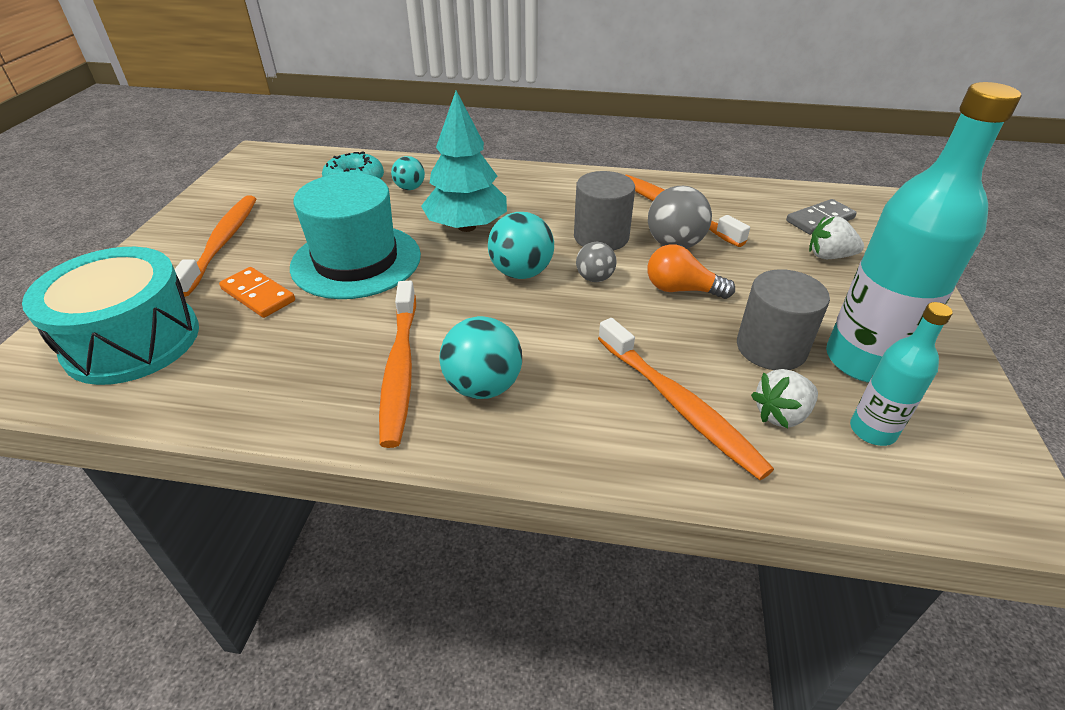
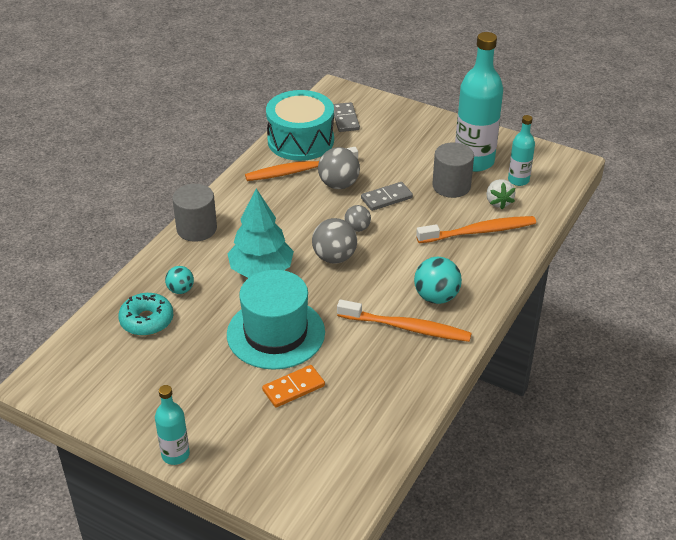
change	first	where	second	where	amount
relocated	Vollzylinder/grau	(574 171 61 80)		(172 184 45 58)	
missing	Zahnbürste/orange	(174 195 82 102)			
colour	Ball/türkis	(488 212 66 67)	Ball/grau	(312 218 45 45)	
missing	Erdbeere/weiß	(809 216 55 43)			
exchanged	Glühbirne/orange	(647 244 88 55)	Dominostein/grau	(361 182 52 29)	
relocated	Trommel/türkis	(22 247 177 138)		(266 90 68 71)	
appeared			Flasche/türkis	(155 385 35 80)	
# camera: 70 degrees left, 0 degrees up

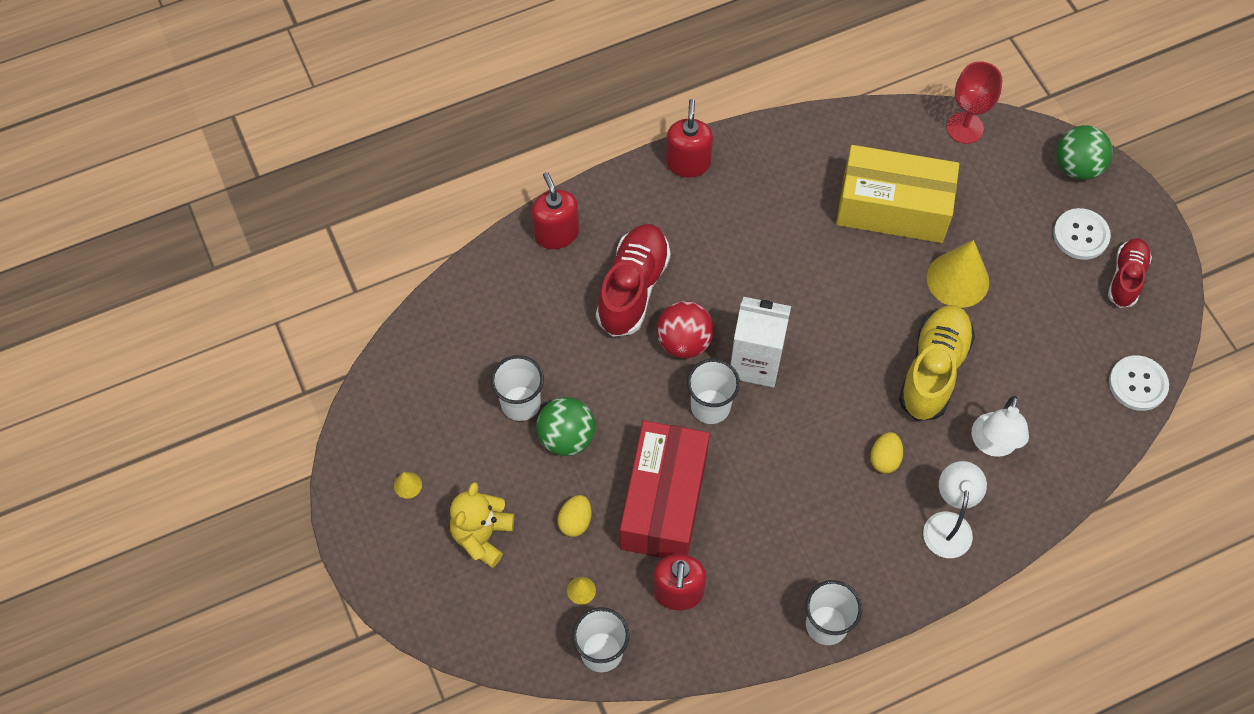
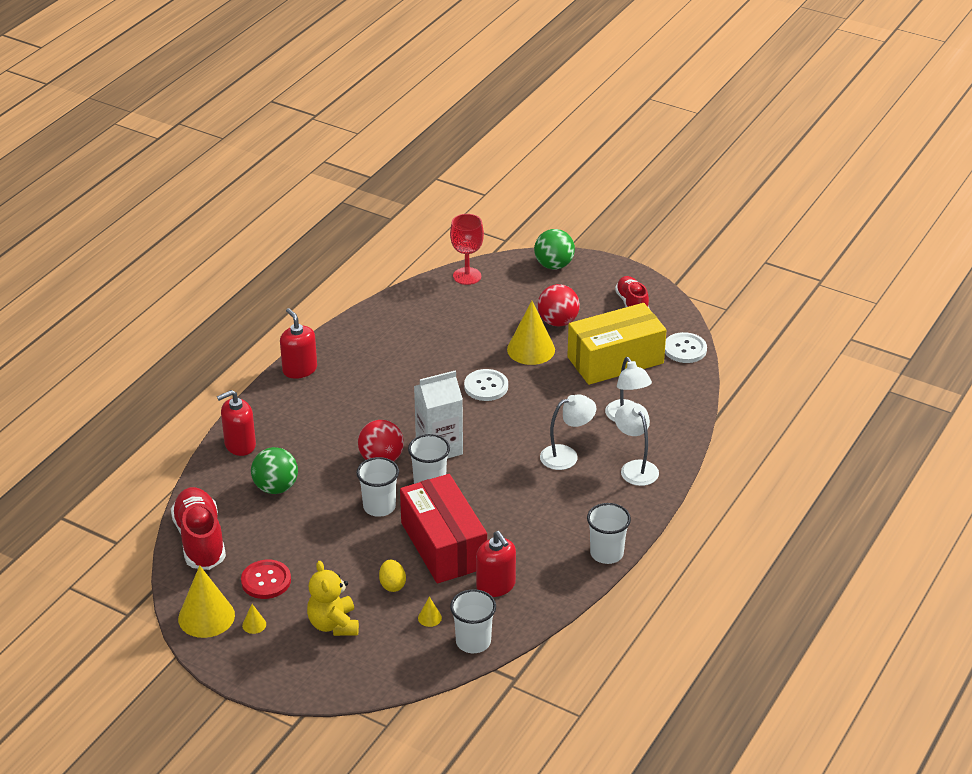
change	first	where	second	where	amount
relocated	Schachtel/gelb	(836 145 123 98)		(567 303 99 82)	
spun	Seifenspender/rot	(532 172 47 77)		(217 390 39 66)	60 degrees counterclockwise
relocated	Knopf/weiß	(1053 208 58 52)		(464 369 44 32)	
relocated	Schuh/rot	(596 224 75 113)		(171 487 55 83)	
missing	Schuh/gelb	(899 305 76 116)			
relocated	Becher/weiß	(491 355 53 66)		(357 457 42 60)	
relocated	Ball/grün	(536 397 59 59)		(251 447 47 47)	
exchanged	Ei/gelb	(870 432 33 42)	Lampe/weiß	(540 394 56 76)	
appeared			Ball/rot	(538 284 42 43)	
appeared			Knopf/rot	(241 560 50 39)	
appeared			Kegel/gelb	(178 565 57 73)	
# camera: 35 degrees left, 25 degrees down

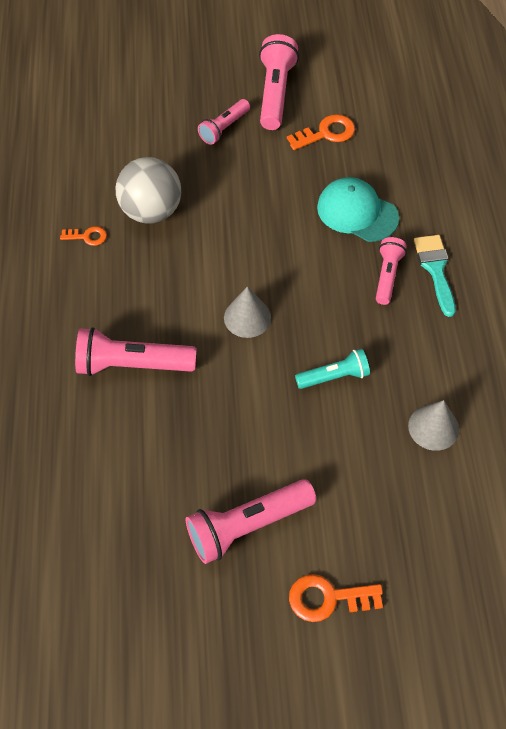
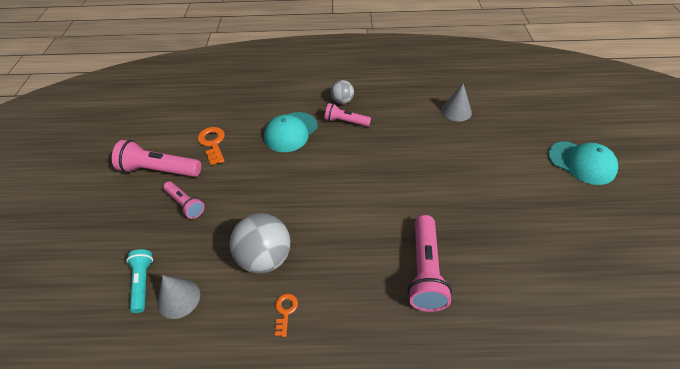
change	first	where	second	where	amount
exchanged	Pinsel/türkis	(414 235 42 82)	Ball/grau	(331 80 23 24)	
relocated	Kegel/grau	(224 286 47 52)		(157 275 43 44)	
relocated	Taschenlampe/türkis	(295 349 75 40)		(126 249 27 64)	
missing	Taschenlampe/rosa	(186 479 130 85)			
exchanged	Schlüssel/orange	(289 574 94 48)	Kappe/türkis	(548 141 70 44)	
# camera: 85 degrees left, 10 degrees down

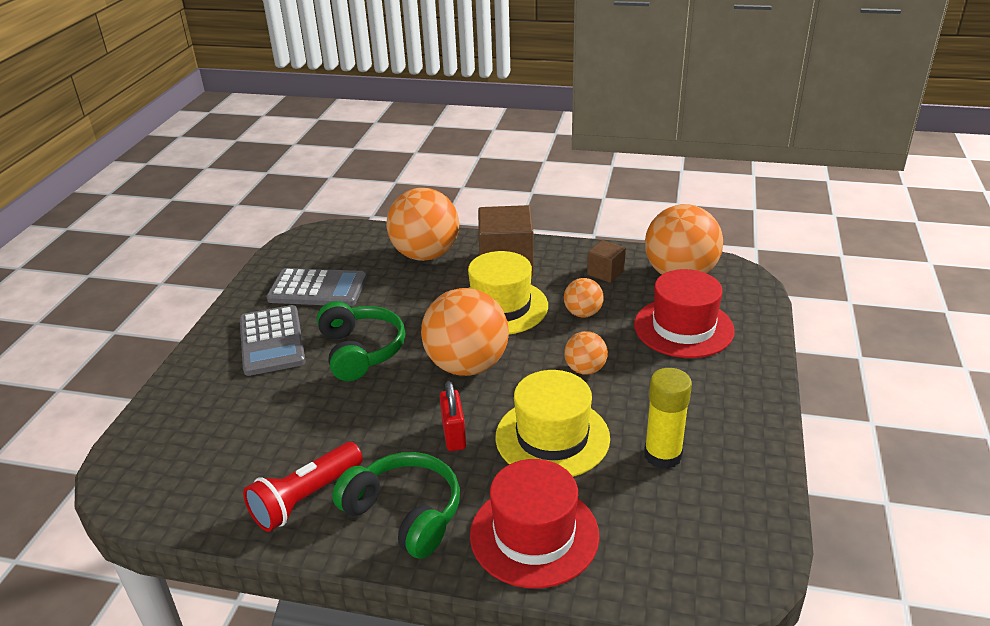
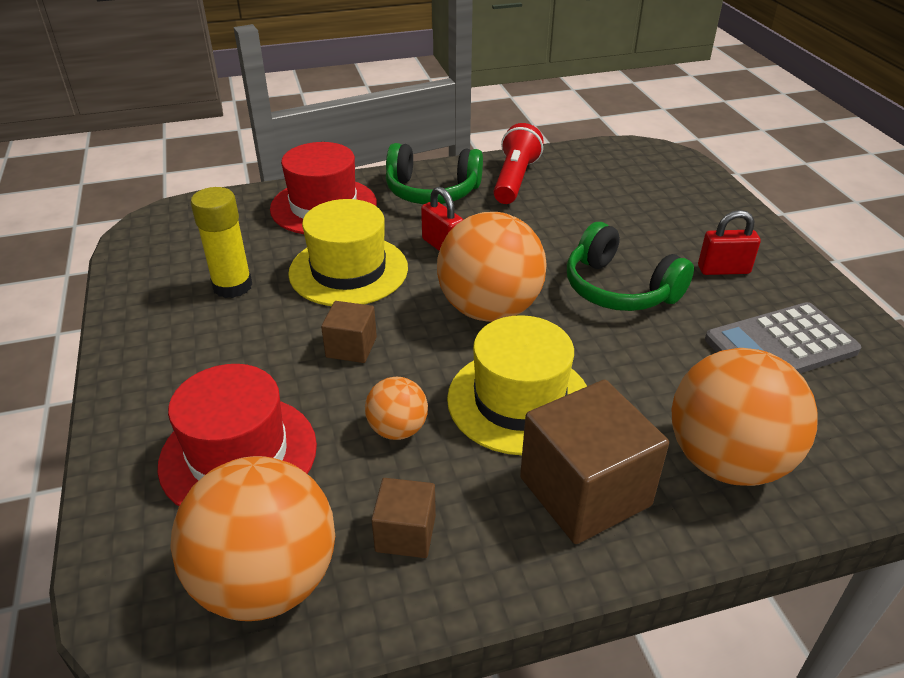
change	first	where	second	where	amount
exchanged	Taschenrechner/grau	(240 305 66 71)	Vorhängeschloss/rot	(698 210 63 65)	
exchanged	Ball/orange	(564 331 44 44)	Kubus/braun	(321 301 56 62)	
# camera: 150 degrees right, 5 degrees up

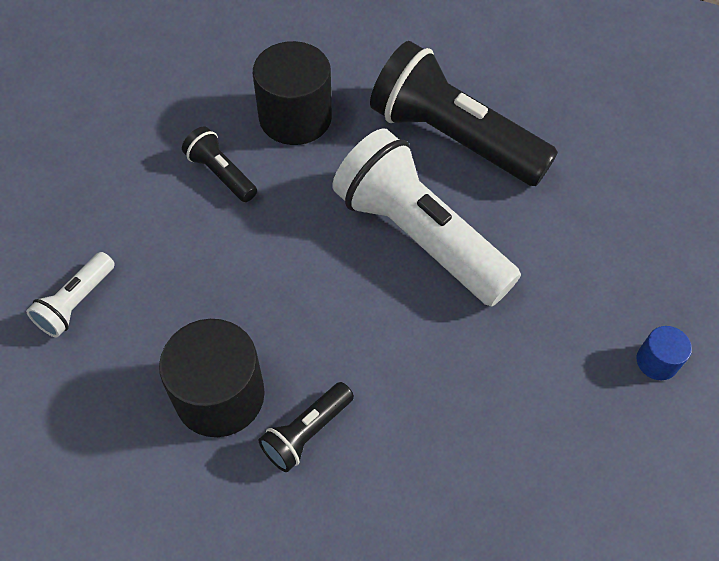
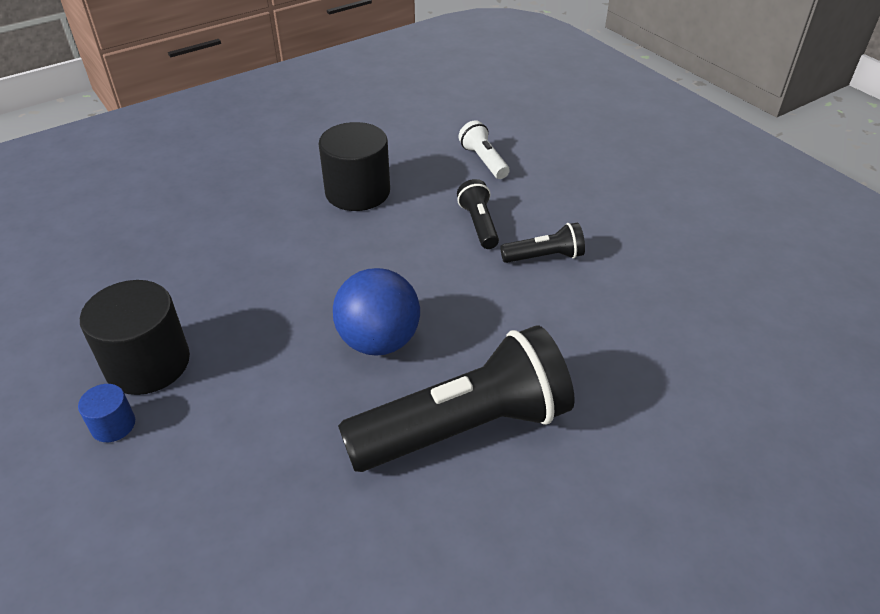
change	first	where	second	where	amount
relocated	Vollzylinder/schwarz	(253 41 79 104)		(80 280 110 115)	
exchanged	Taschenlampe/weiß	(332 128 189 178)	Ball/blau	(333 268 87 88)	
relocated	Taschenlampe/schwarz	(258 382 96 90)		(457 179 42 70)	
# camera: 125 degrees right, 15 degrees down

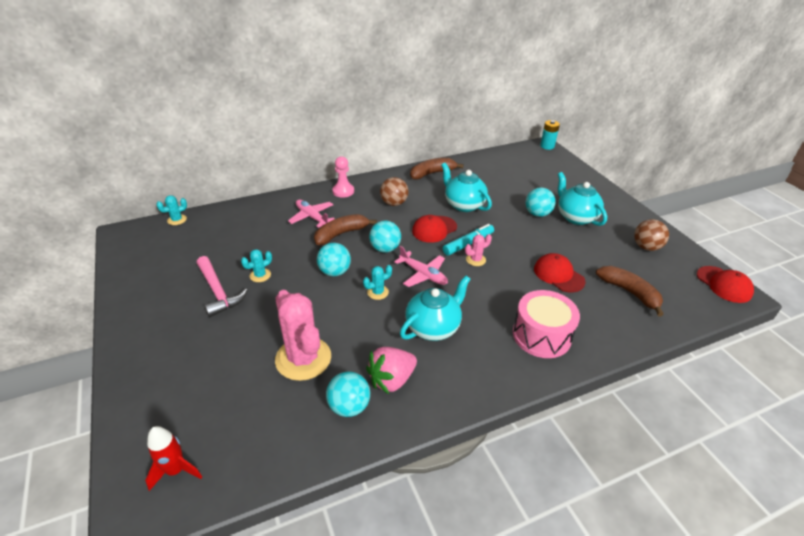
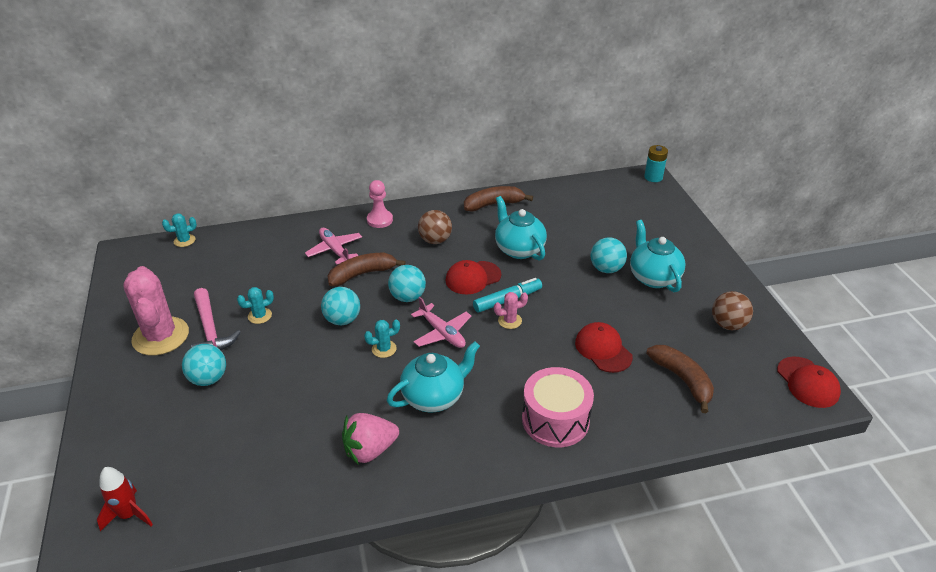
change	first	where	second	where	amount
relocated	Kaktus/rosa	(275 290 56 91)		(123 266 66 90)	
relocated	Ball/türkis	(326 372 44 45)		(182 344 44 42)	
# camera: 10 degrees right, 0 degrees up

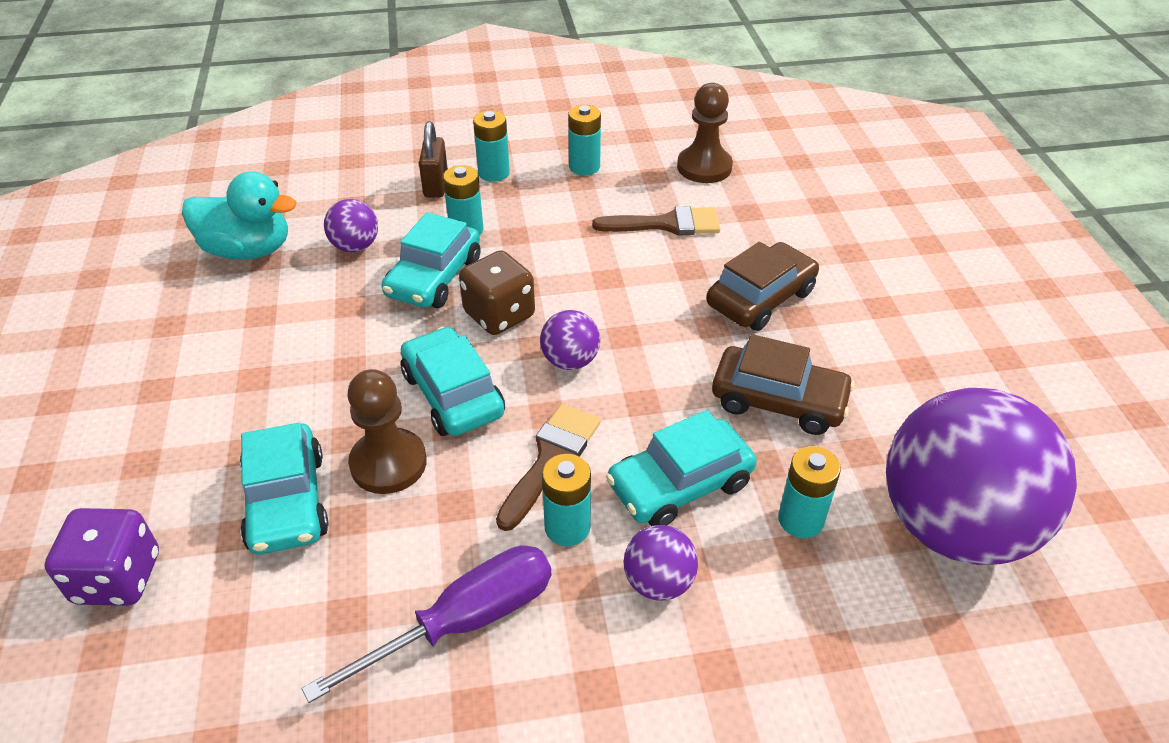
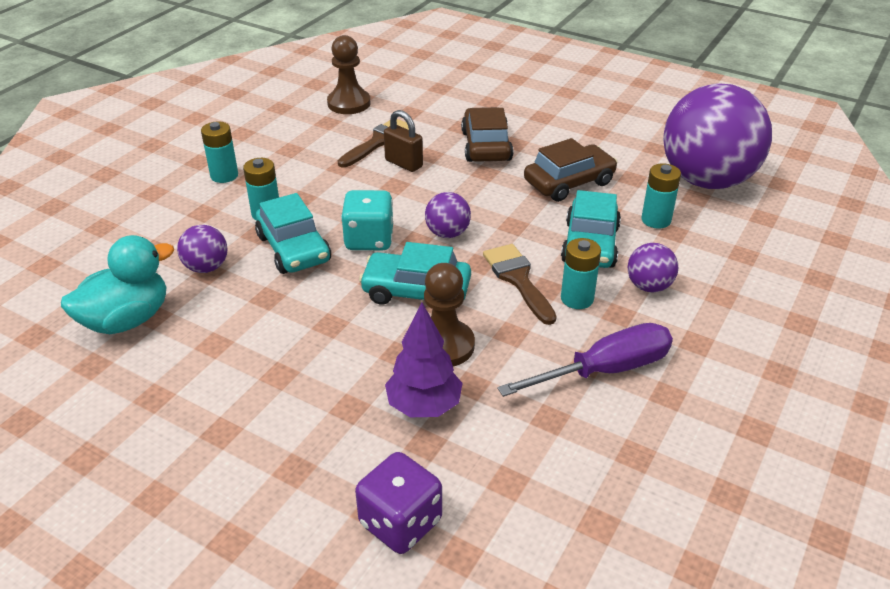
change	first	where	second	where	amount
missing	Batterie/türkis	(568 105 33 71)			
relocated	Vorhängeschloss/braun	(419 121 29 76)		(384 110 39 62)	
colour	Spielwürfel/braun	(459 250 76 85)	Spielwürfel/türkis	(341 190 52 60)	
exchanged	Auto/türkis	(240 423 89 132)	Baum/lila	(385 302 78 115)	
spun	Schraubenzieher/lila	(301 545 251 158)		(497 323 176 74)	60 degrees clockwise
# camera: 50 degrees left, 5 degrees down

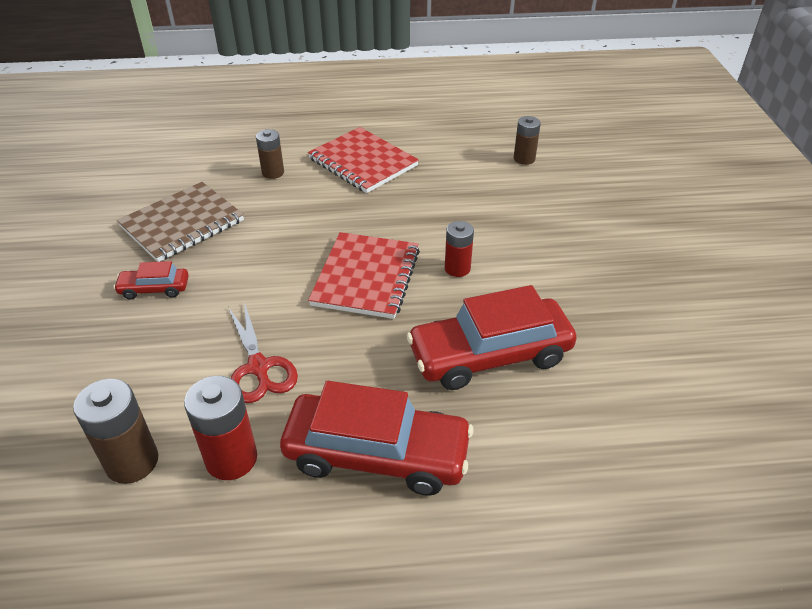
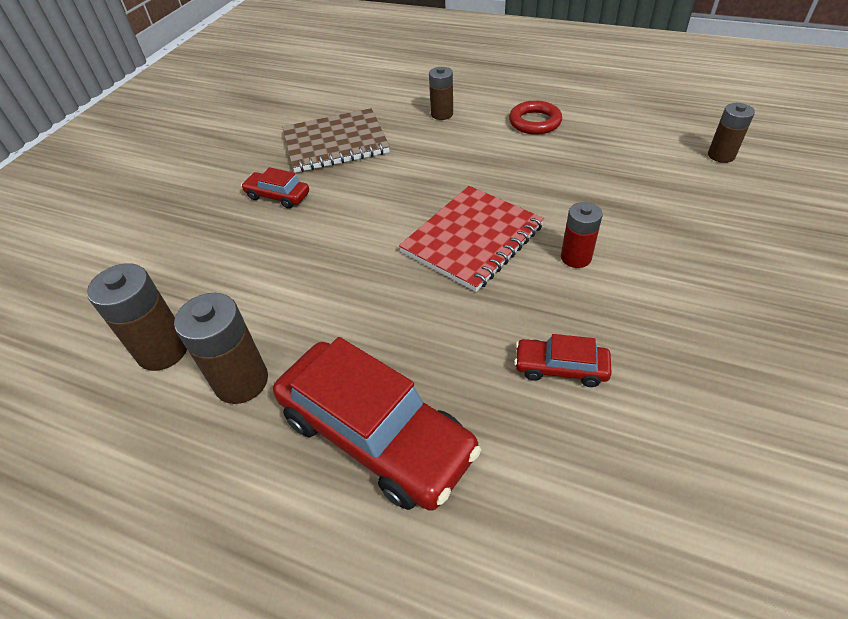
change	first	where	second	where	amount
exchanged	Notizbuch/rot	(308 127 111 66)	Ring/rot	(509 101 53 34)	
size	Auto/rot	(406 285 171 105)		(514 334 98 53)	x0.47
missing	Schere/rot	(228 302 70 101)			
colour	Batterie/rot	(184 376 73 104)	Batterie/braun	(174 293 94 111)	
# camera: 30 degrees right, 5 degrees up

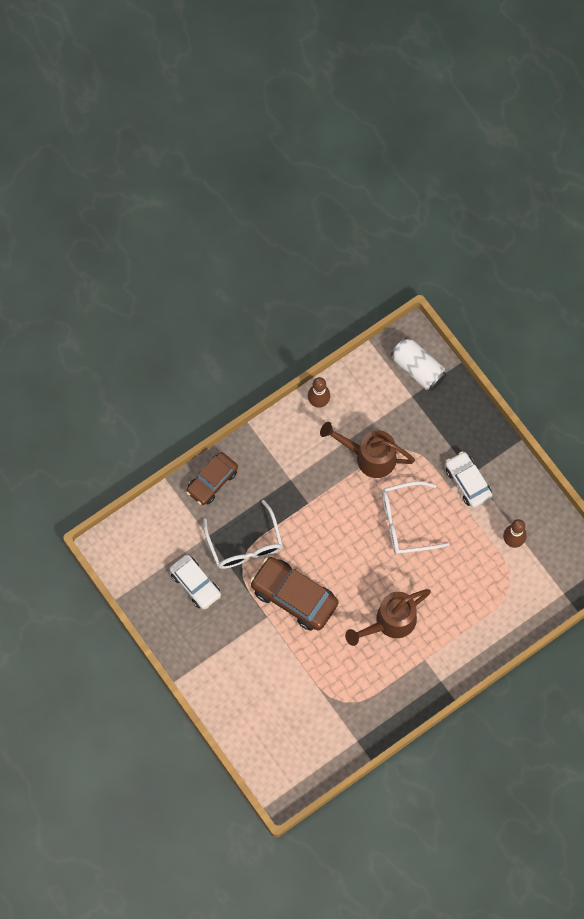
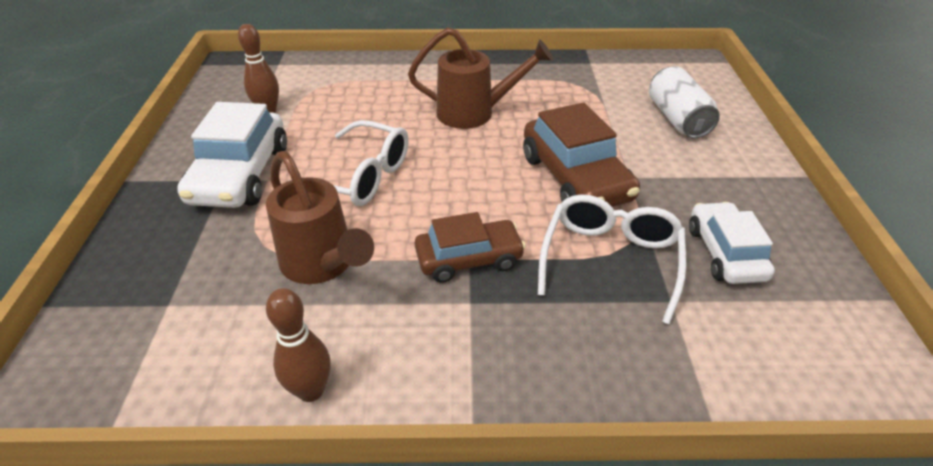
change	first	where	second	where	amount
relocated	Dose/weiß	(391 337 56 54)		(649 66 71 72)	
size	Auto/weiß	(445 451 47 57)		(177 102 110 106)	x1.53
relocated	Auto/braun	(186 452 52 53)		(415 212 111 71)	
# camera: 145 degrees left, 30 degrees down

